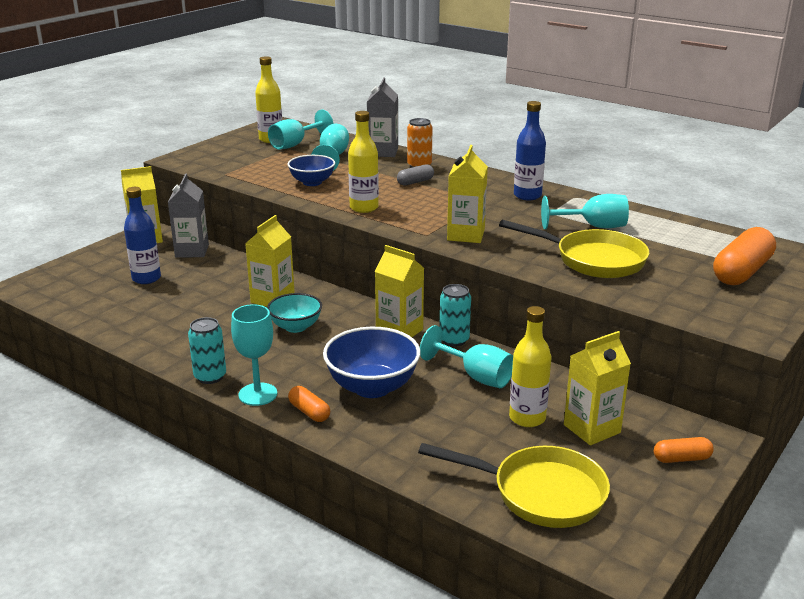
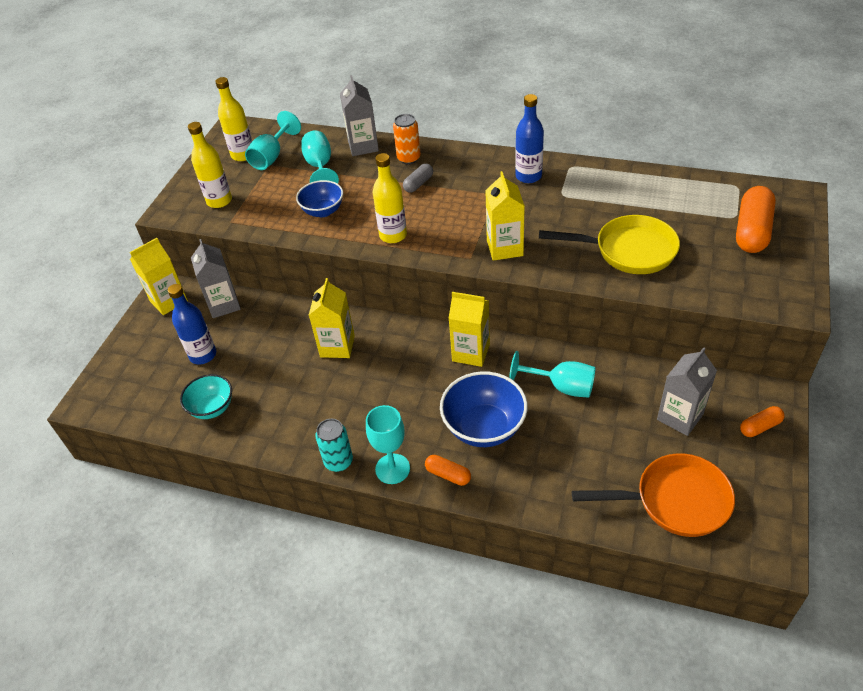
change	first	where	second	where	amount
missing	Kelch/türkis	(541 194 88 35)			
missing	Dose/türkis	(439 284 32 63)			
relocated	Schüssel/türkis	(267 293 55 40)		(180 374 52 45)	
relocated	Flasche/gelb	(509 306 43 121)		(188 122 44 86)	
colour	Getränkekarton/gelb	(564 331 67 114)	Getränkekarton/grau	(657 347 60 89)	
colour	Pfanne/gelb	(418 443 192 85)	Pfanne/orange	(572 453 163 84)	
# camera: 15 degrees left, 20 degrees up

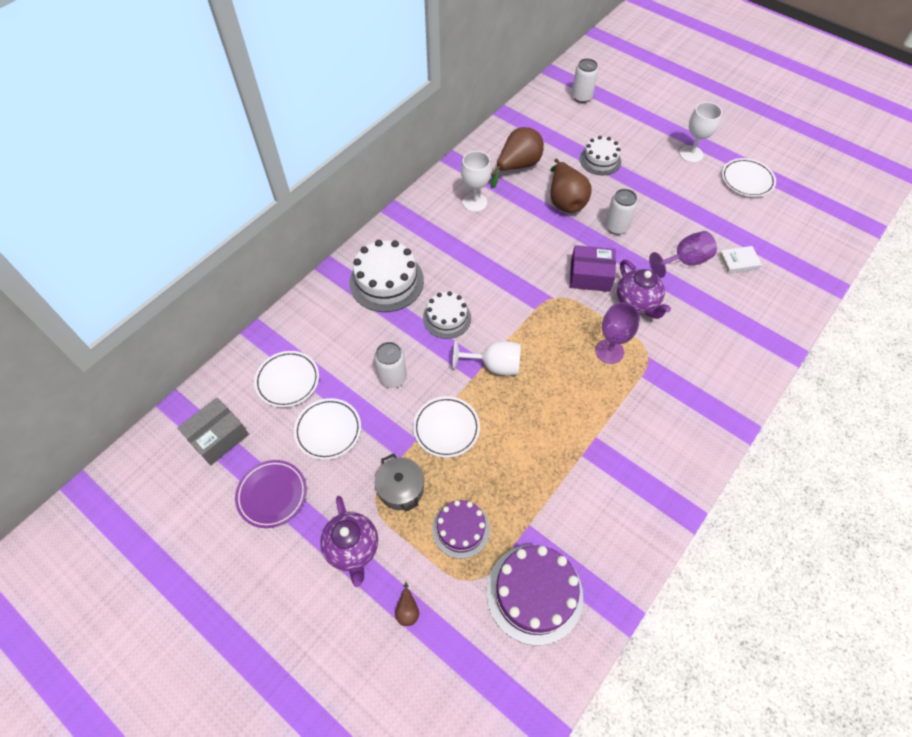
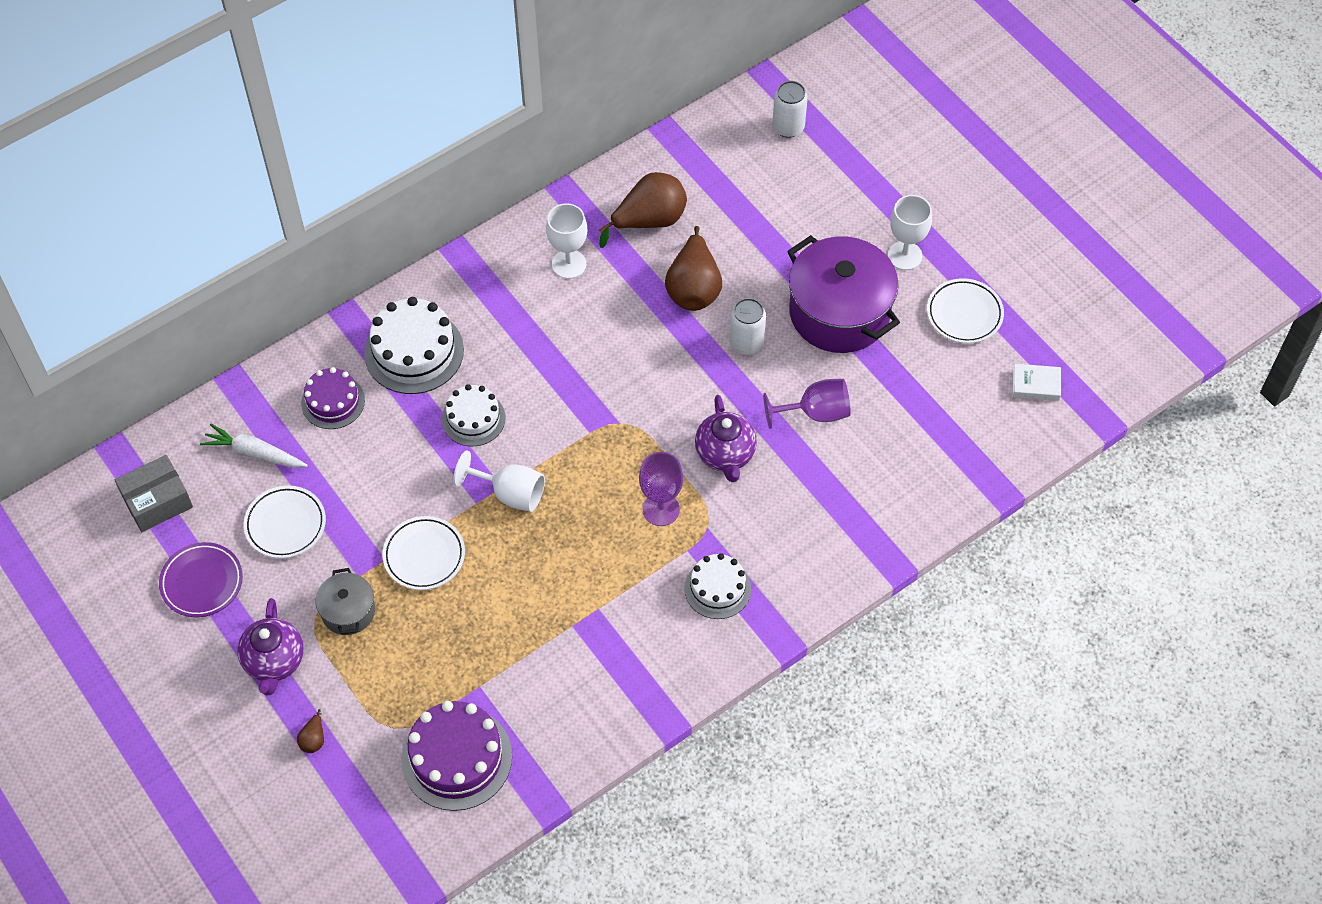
change	first	where	second	where	amount
relocated	Kuchen/weiß	(580 136 41 39)		(684 553 67 66)	
missing	Schachtel/lila	(570 245 46 47)			
relocated	Buch/weiß	(718 246 44 28)		(1013 364 48 37)	
missing	Dose/weiß	(374 342 33 46)			
exchanged	Teller/weiß	(254 351 65 56)	Karotte/weiß	(200 424 108 44)	
relocated	Kuchen/lila	(432 500 58 59)		(301 367 64 62)	
appeared			Kochtopf/lila	(787 235 113 118)	
# camera: 15 degrees right, 0 degrees up

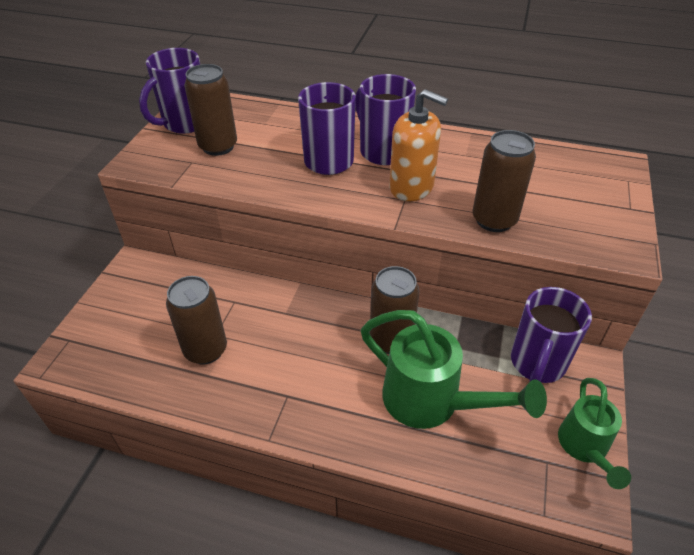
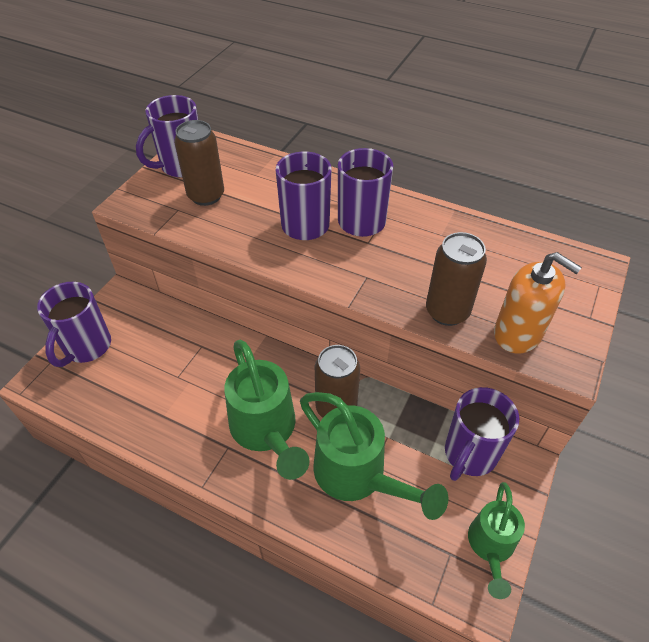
change	first	where	second	where	amount
relocated	Seifenspender/orange	(389 89 59 112)		(494 252 88 101)	
missing	Dose/braun	(166 276 61 89)			
appeared			Tasse/lila	(37 282 74 85)	
appeared			Gießkanne/grün	(224 340 86 140)	
# camera: 10 degrees right, 5 degrees up

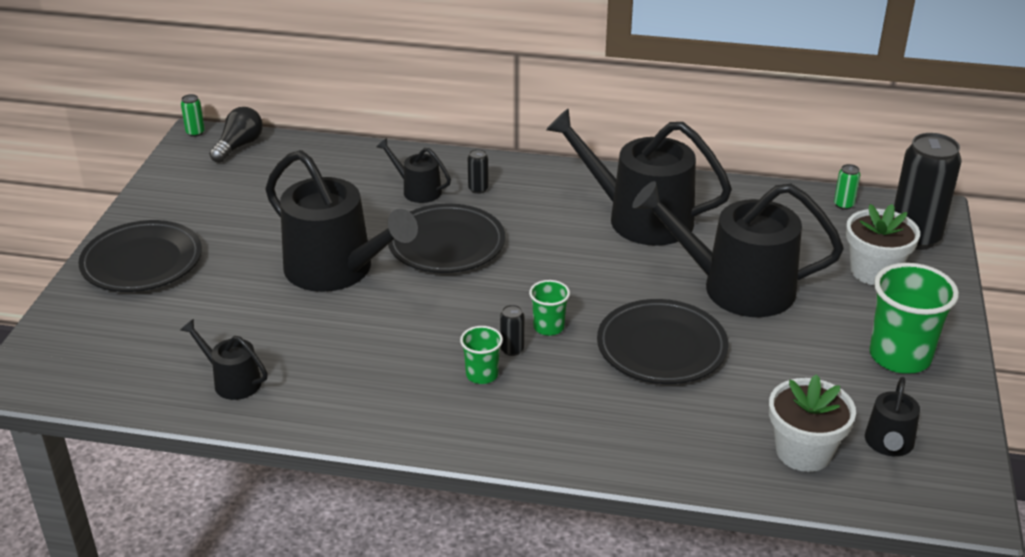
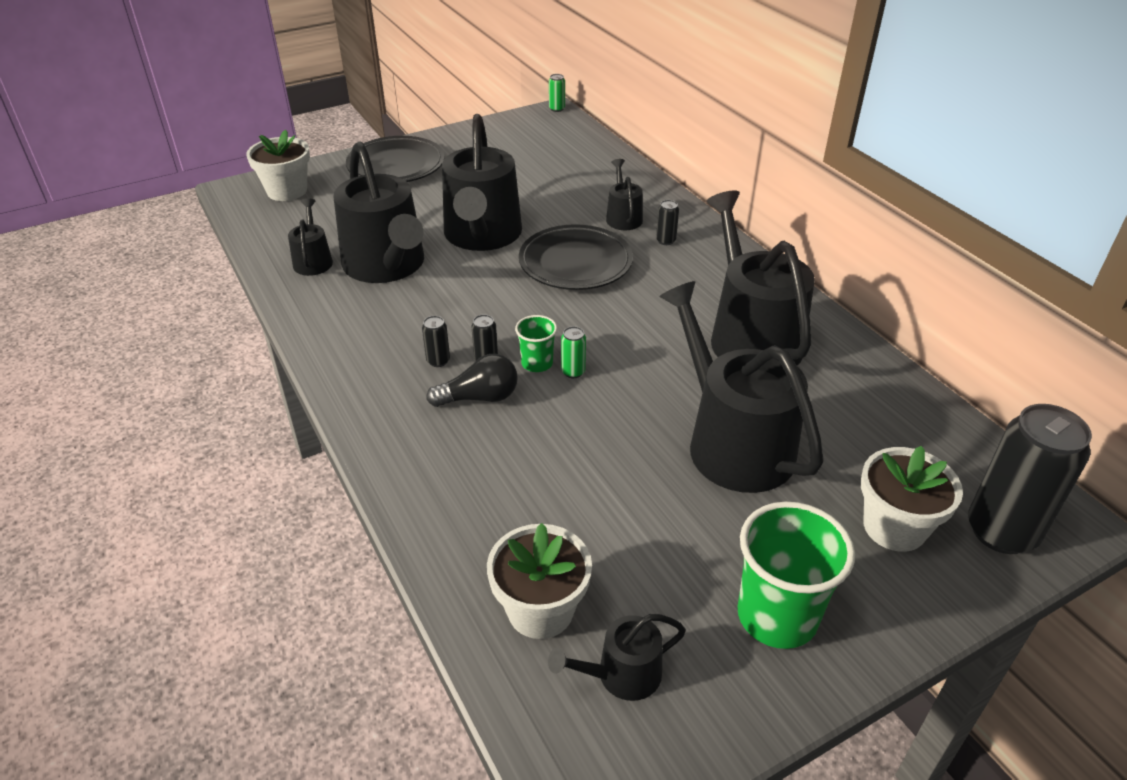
change	first	where	second	where	amount
relocated	Glühbirne/schwarz	(209 107 54 56)		(426 354 92 53)	
relocated	Dose/grün	(834 164 26 46)		(561 326 25 52)	
missing	Teller/schwarz	(597 299 131 85)			
exchanged	Becher/grün	(460 326 43 58)	Dose/schwarz	(422 316 28 51)	
appeared			Blumentopf/weiß	(246 130 64 71)	
appeared			Gießkanne/schwarz	(333 141 91 142)	
# camera: 50 degrees right, 5 degrees up

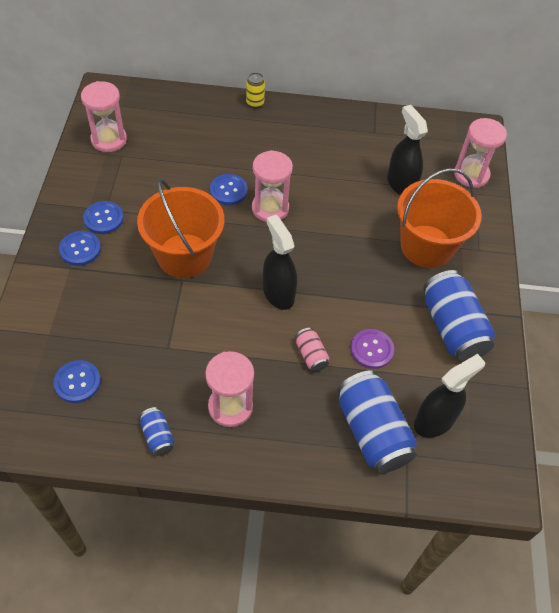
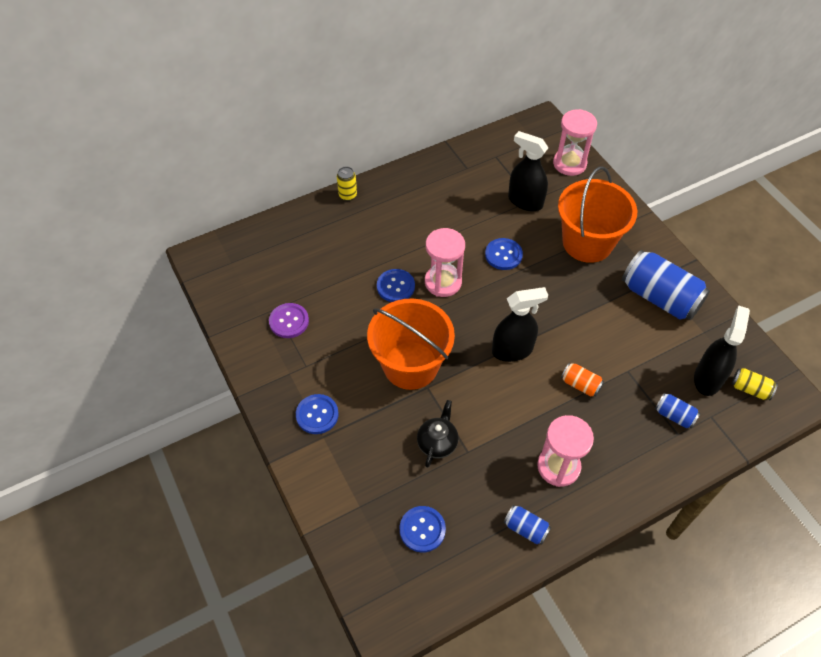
change	first	where	second	where	amount
missing	Sanduhr/rosa	(81 81 46 71)			
relocated	Knopf/blau	(83 201 41 33)		(485 238 38 32)	
spun	Sprühflasche/schwarz	(263 215 34 95)		(492 287 56 75)	135 degrees clockwise
colour	Dose/rosa	(295 328 34 44)	Dose/orange	(561 362 43 34)	
relocated	Knopf/lila	(351 329 43 40)		(269 303 40 35)	
size	Dose/blau	(338 370 79 103)		(655 393 45 36)	x0.47
appeared			Dose/gelb	(731 368 47 32)	
appeared			Teekanne/schwarz	(417 400 42 68)	
# camera: 30 degrees left, 0 degrees up

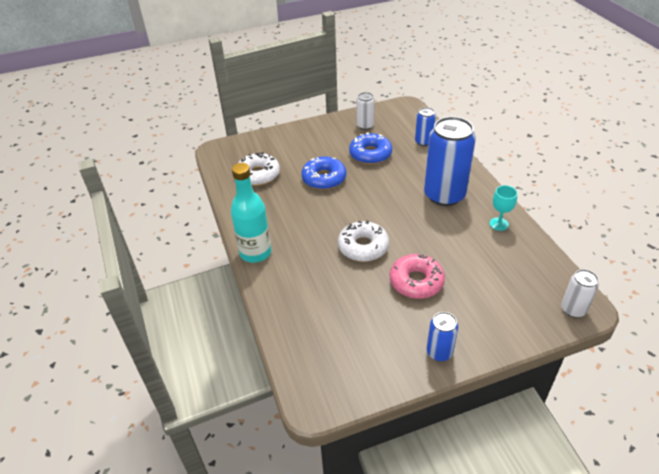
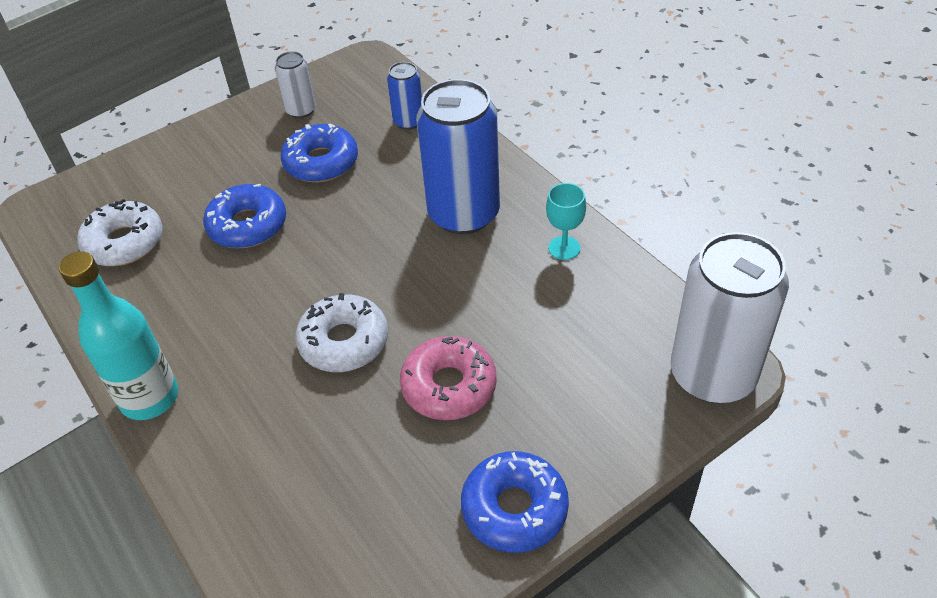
change	first	where	second	where	amount
size	Dose/weiß	(561 269 38 48)		(671 232 118 171)	x2.05
exchanged	Dose/blau	(427 312 31 49)	Donut/blau	(461 451 108 102)	
# camera: 15 degrees left, 5 degrees up

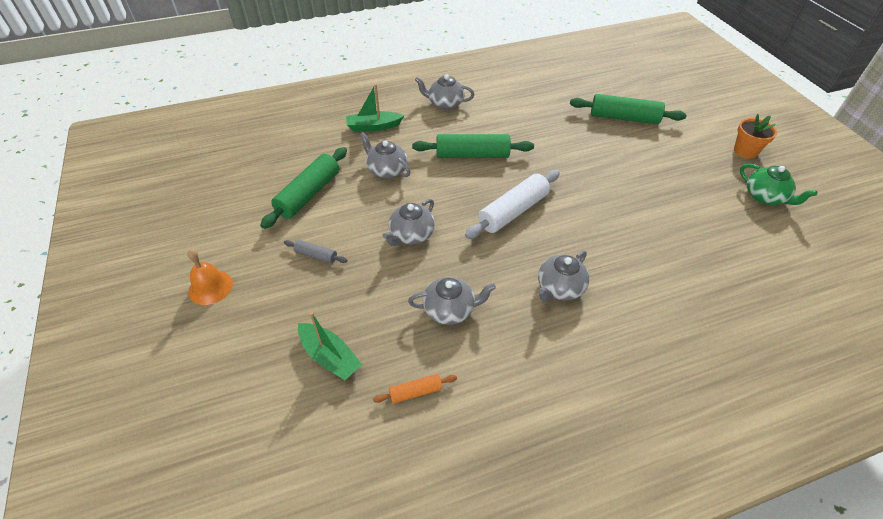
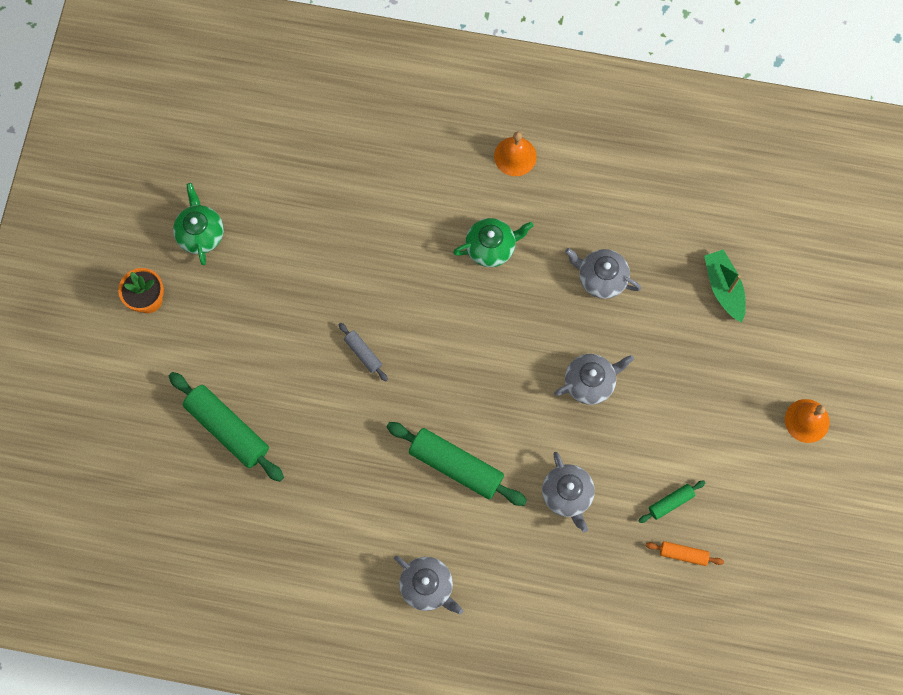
change	first	where	second	where	amount
missing	Boot/grün	(346 84 58 48)			
size	Nudelholz/grün	(260 147 87 82)		(638 480 67 43)	x0.49
missing	Nudelholz/weiß	(465 170 95 69)			
relocated	Nudelholz/grau	(284 240 63 23)		(338 323 50 59)	
colour	Teekanne/grau	(538 250 51 51)	Teekanne/grün	(453 218 81 49)	
relocated	Nudelholz/orange	(373 374 84 30)		(646 541 78 25)	
appeared			Glocke/orange	(494 131 43 45)	
# camera: 150 degrees left, 25 degrees up

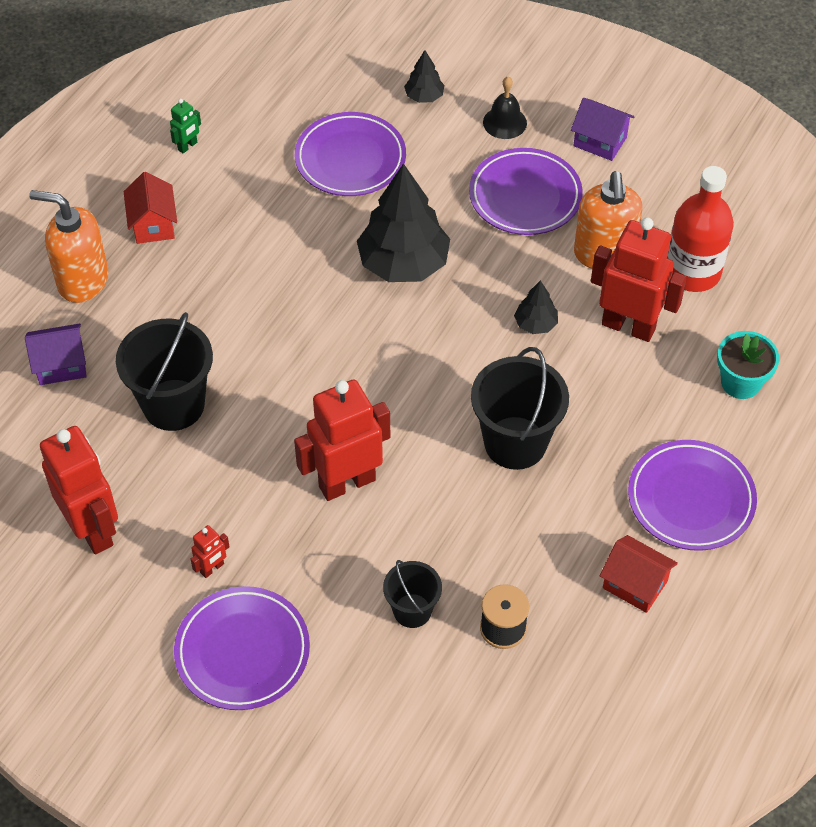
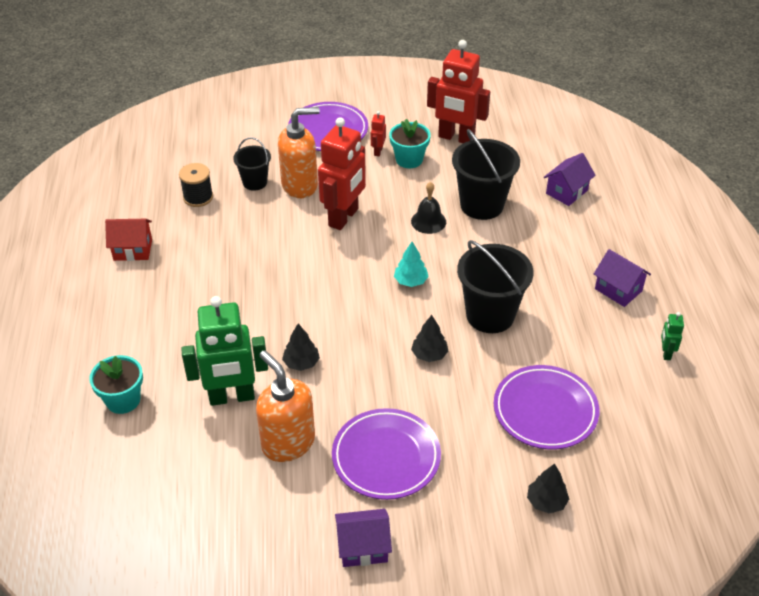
change	first	where	second	where	amount
relocated	Glocke/schwarz	(483 77 44 62)		(411 182 35 52)	
size	Baum/schwarz	(357 163 93 119)		(411 315 37 47)	x0.47
missing	Flasche/rot	(667 166 67 126)			
colour	Haus/rot	(124 172 53 72)	Haus/lila	(594 249 57 58)	
relocated	Seifenspender/orange	(29 190 80 113)		(278 107 42 91)	
colour	Roboter/rot	(591 217 96 125)	Roboter/grün	(181 296 87 110)	
relocated	Eimer/schwarz	(471 347 98 123)		(457 240 77 93)	
missing	Teller/lila	(628 440 129 111)			
appeared			Blumentopf/türkis	(389 119 42 49)	
appeared			Baum/türkis	(394 242 35 45)	
# camera: 145 degrees right, 10 degrees down

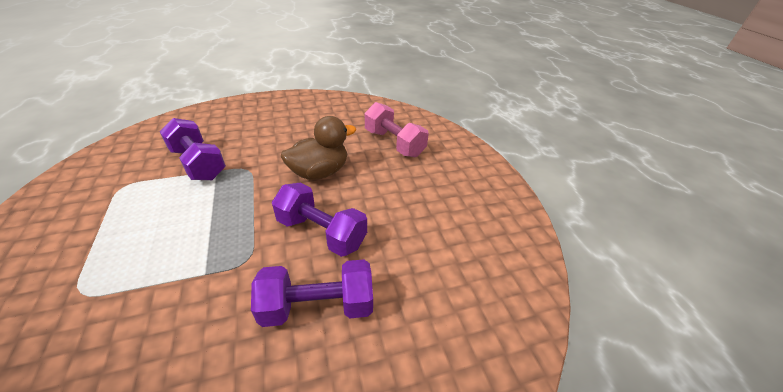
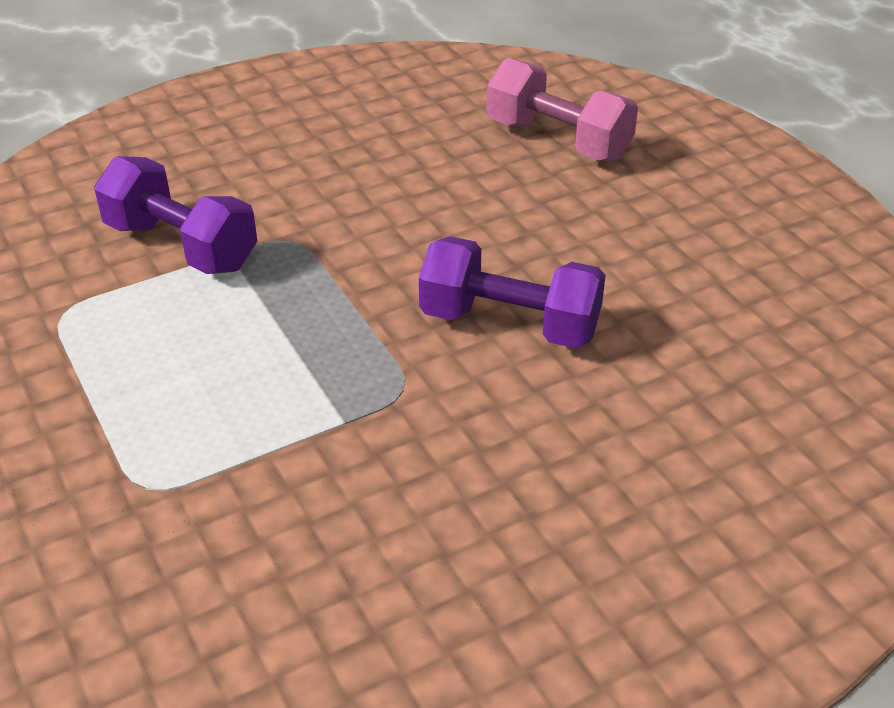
change	first	where	second	where	amount
missing	Ente/braun	(281 116 75 64)			
missing	Hantel/lila	(251 260 122 67)			
# camera: 10 degrees left, 0 degrees up

